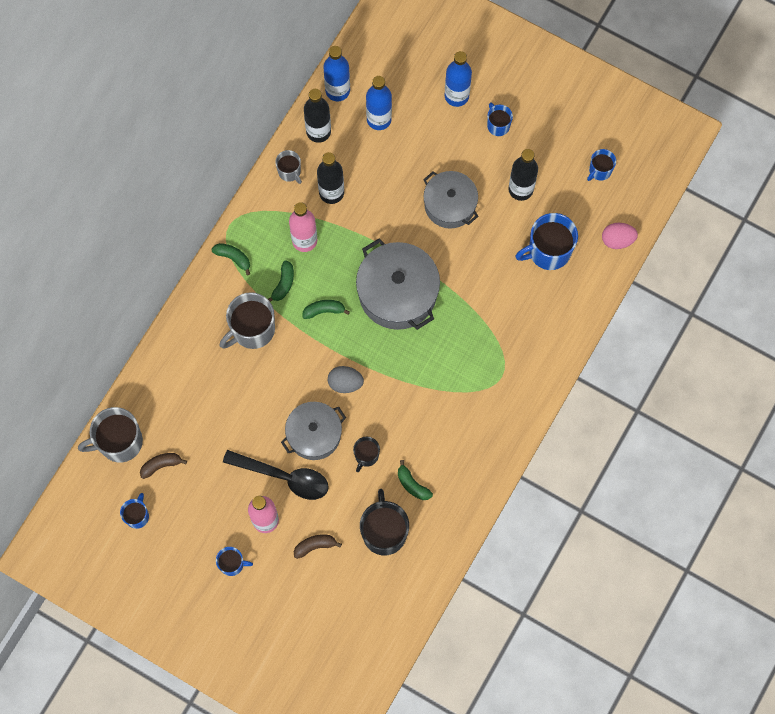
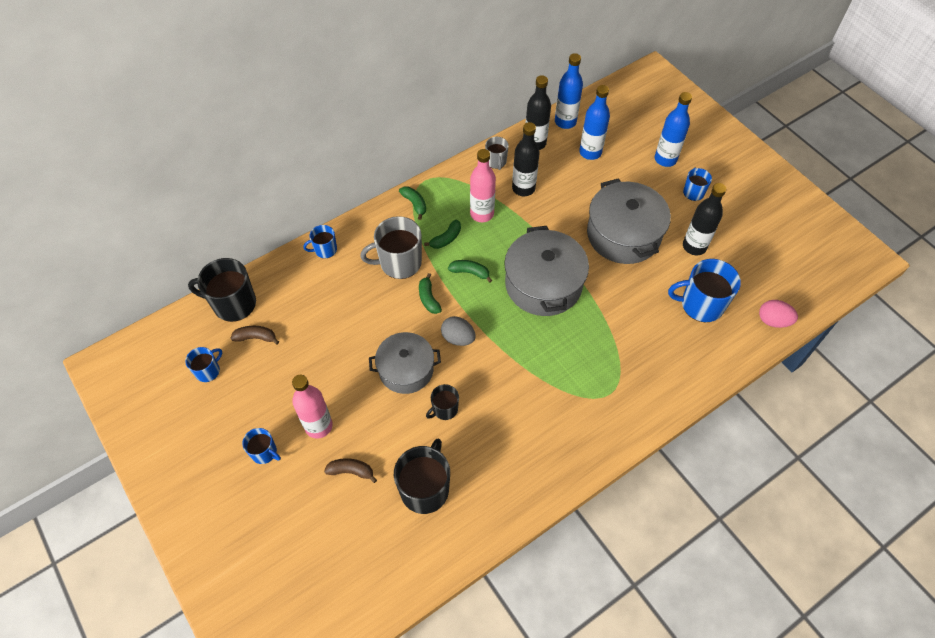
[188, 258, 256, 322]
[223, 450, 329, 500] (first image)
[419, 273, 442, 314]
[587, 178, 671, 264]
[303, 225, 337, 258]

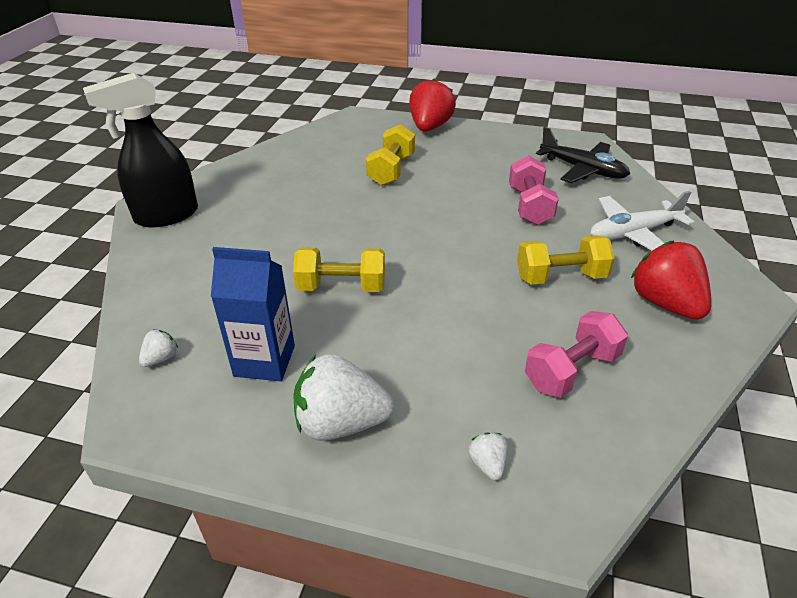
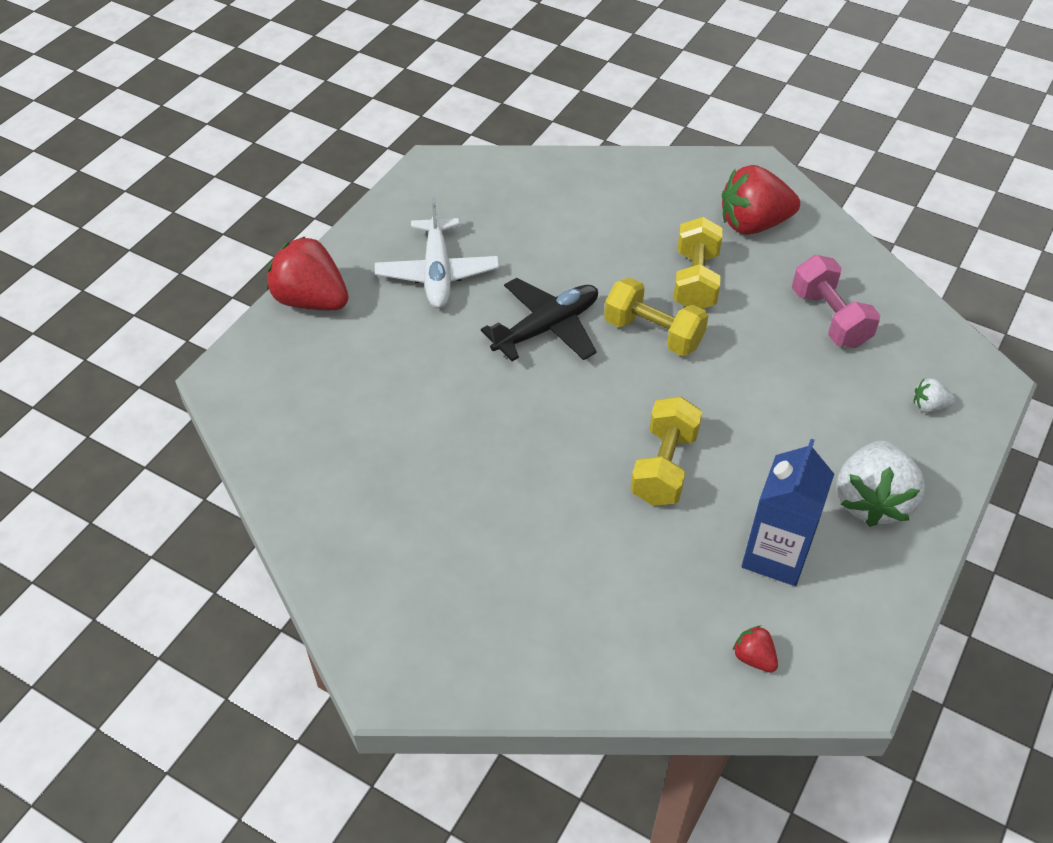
[83, 73, 198, 227] (first image)
[733, 626, 778, 673]
[604, 277, 708, 356]
[509, 155, 559, 225] (first image)
[481, 278, 598, 361]
[375, 197, 499, 308]

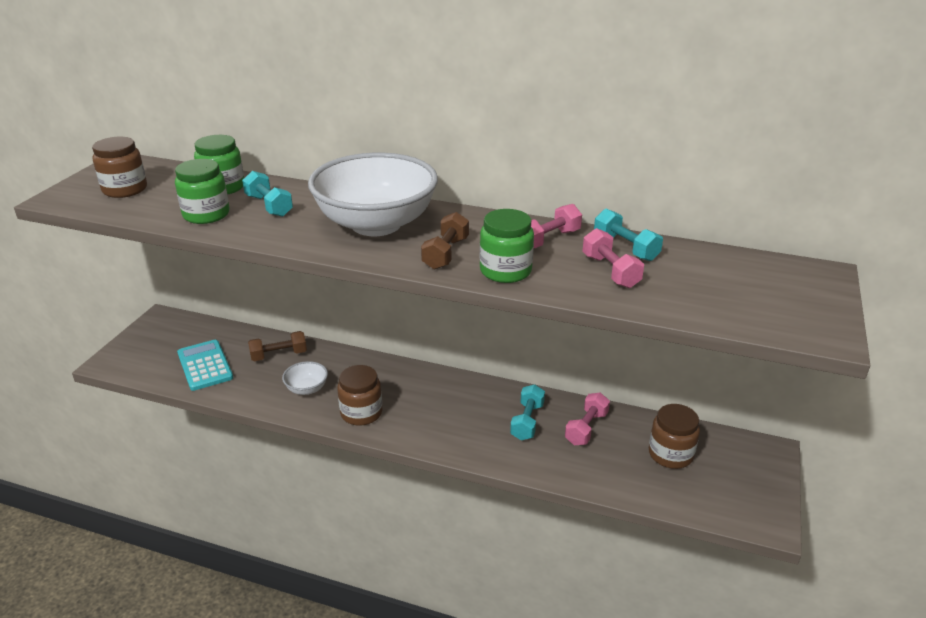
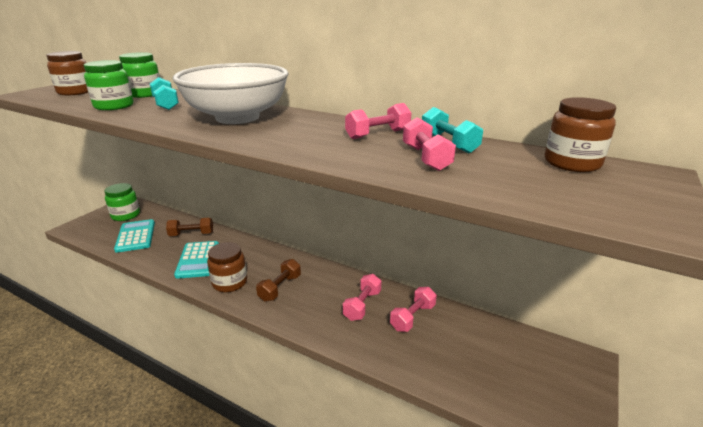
[174, 241, 219, 279]
[256, 259, 301, 302]
[105, 183, 140, 221]
[343, 274, 382, 321]
[545, 97, 616, 172]

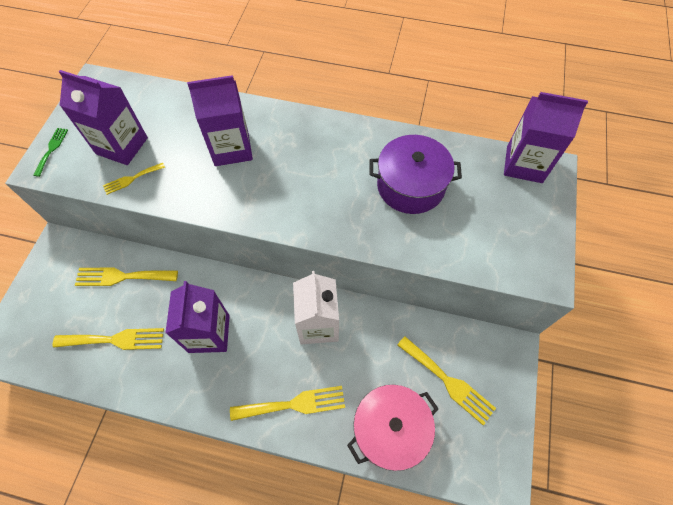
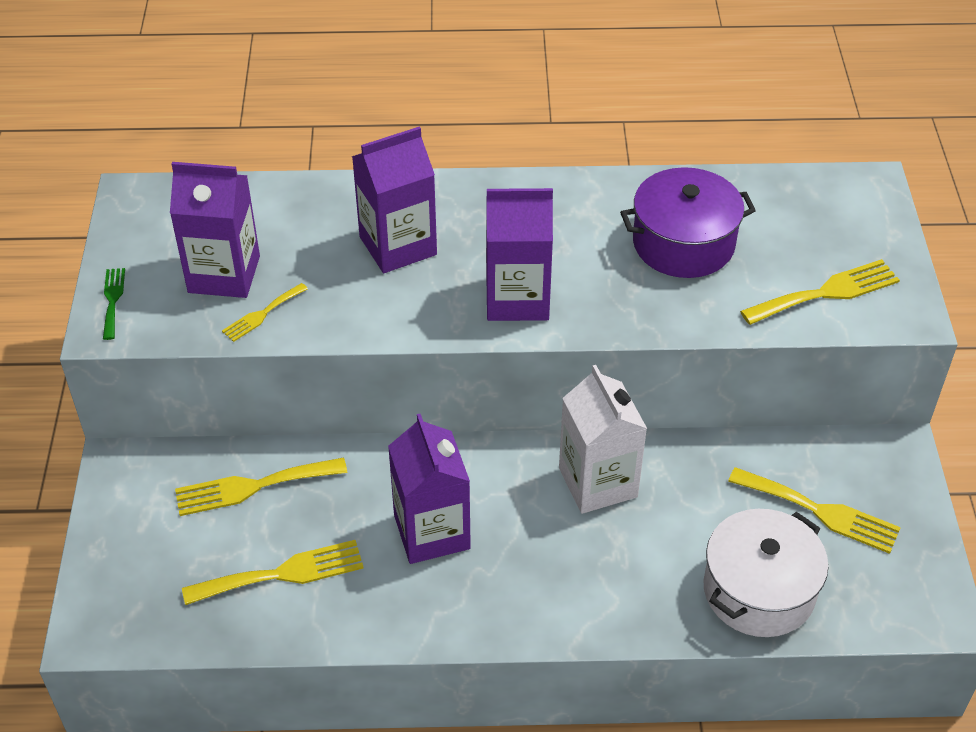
[740, 259, 900, 325]
[704, 509, 828, 637]
[486, 188, 553, 321]

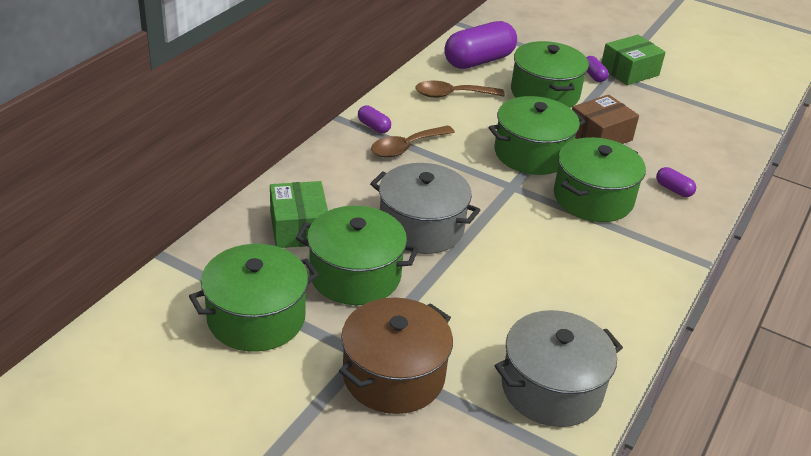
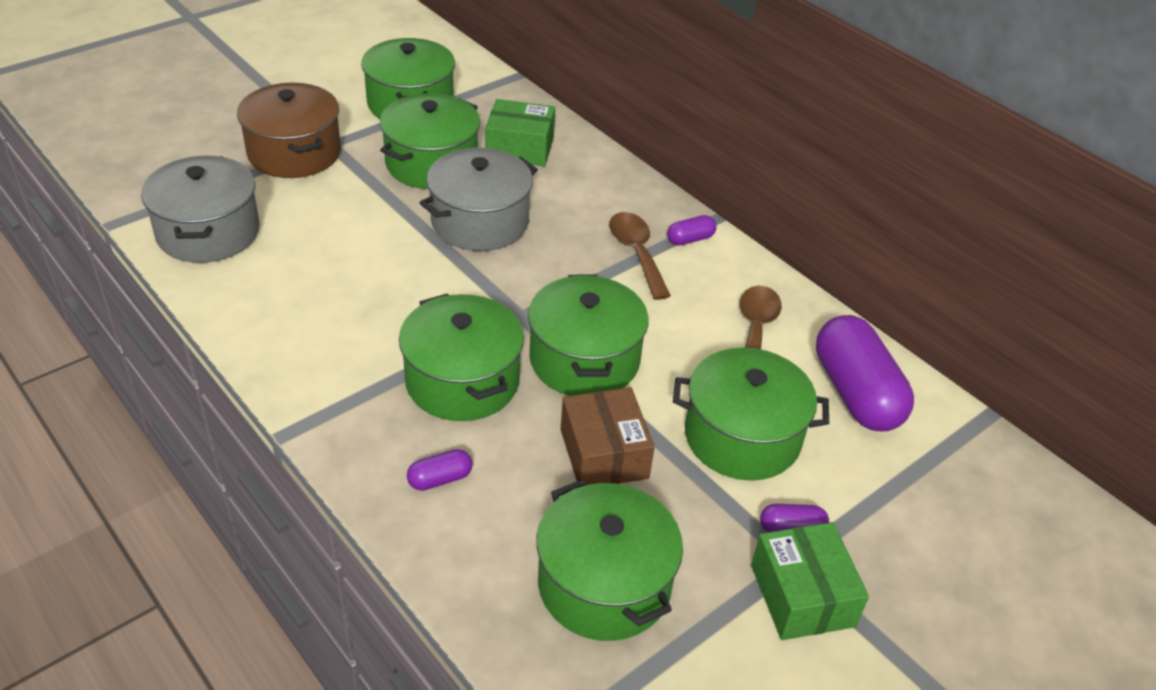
[536, 479, 683, 641]

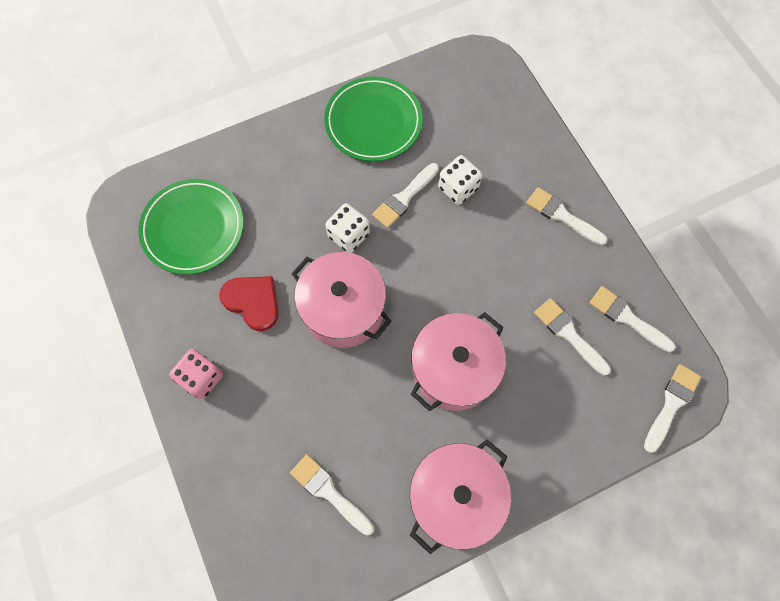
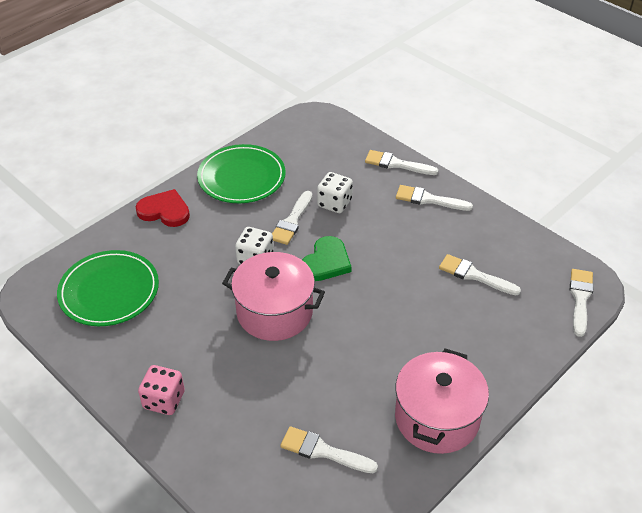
[135, 189, 190, 227]
[411, 312, 506, 411] (first image)
[365, 150, 438, 175]
[302, 236, 352, 281]

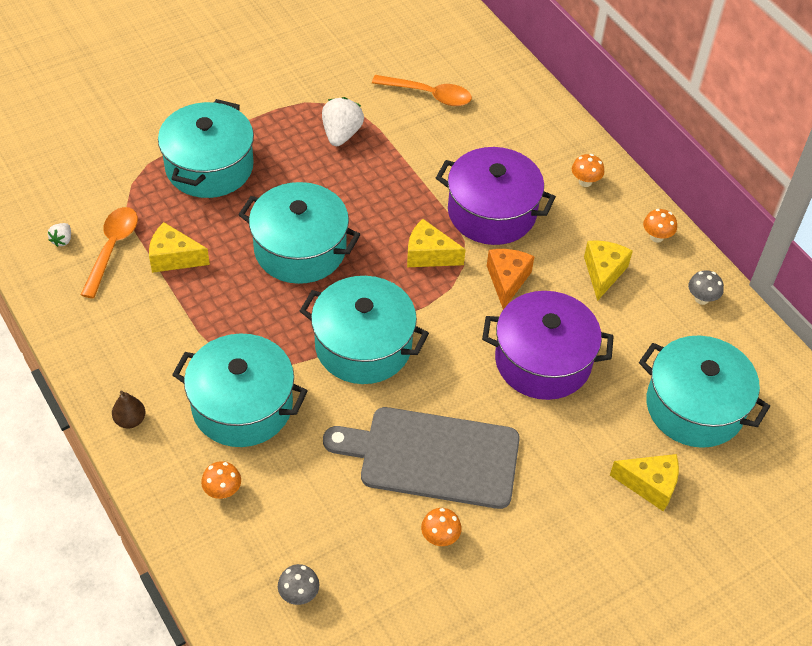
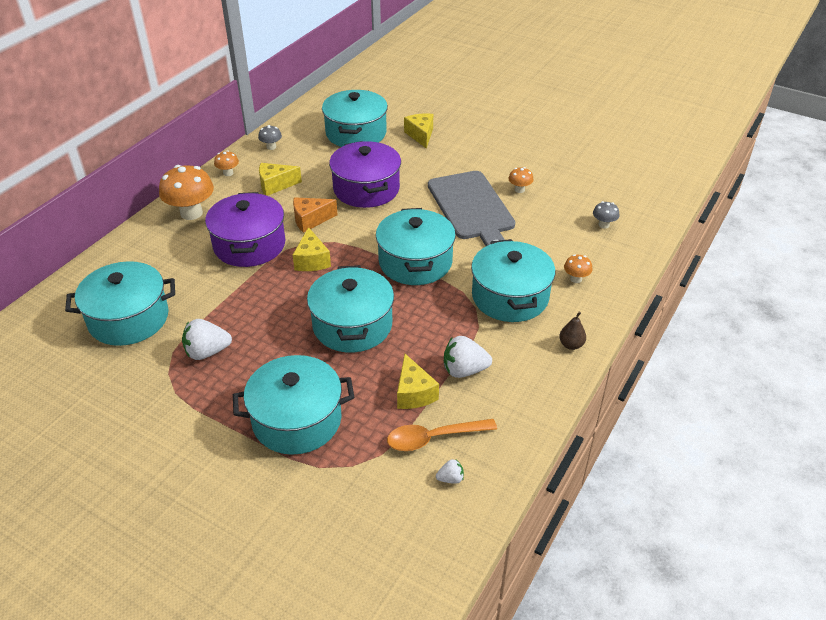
[65, 261, 175, 346]
[159, 165, 214, 220]
[444, 336, 492, 378]

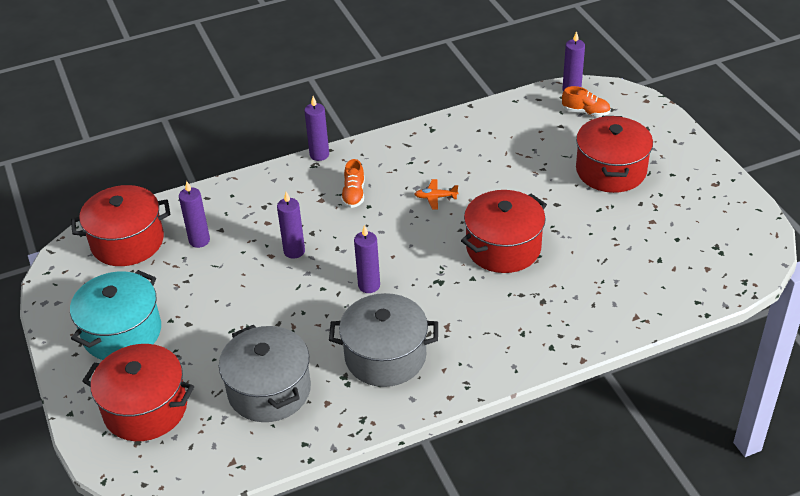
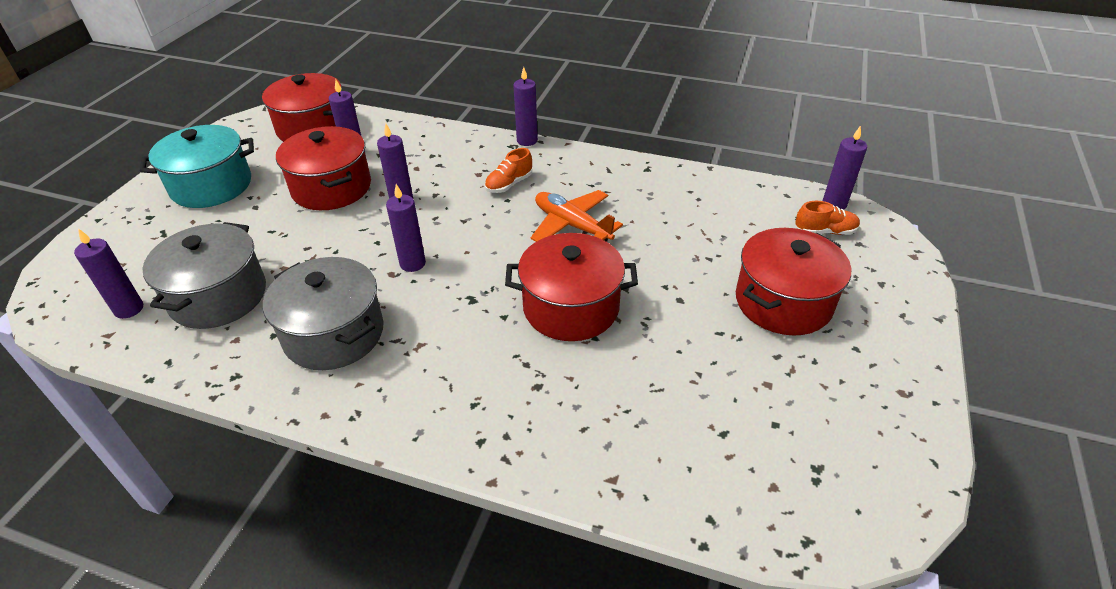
[276, 126, 371, 210]
[531, 190, 623, 242]
[795, 201, 860, 235]
[74, 229, 143, 319]

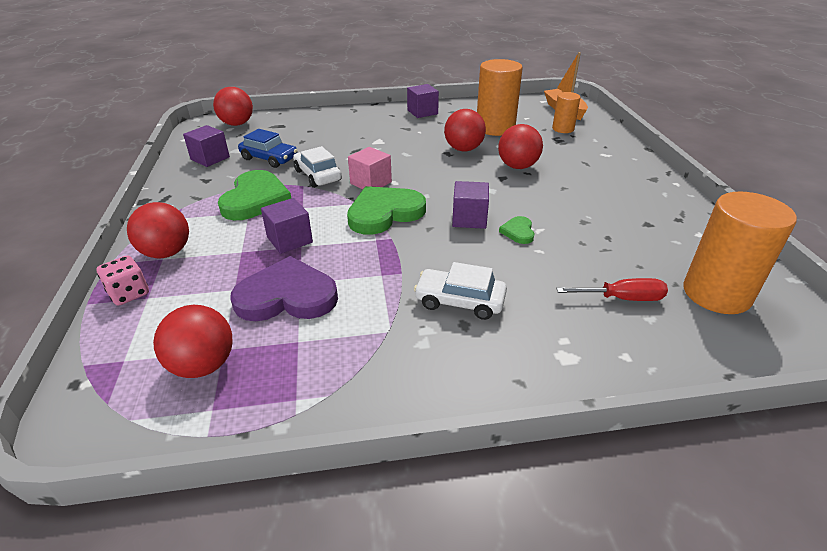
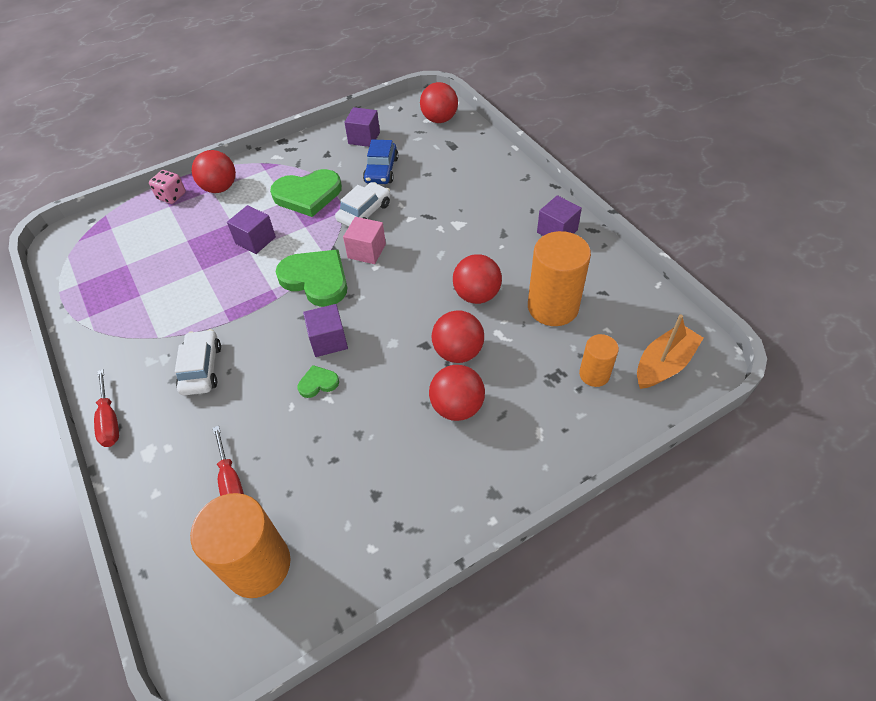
[429, 365, 485, 421]
[230, 256, 338, 321] (first image)
[94, 369, 119, 447]

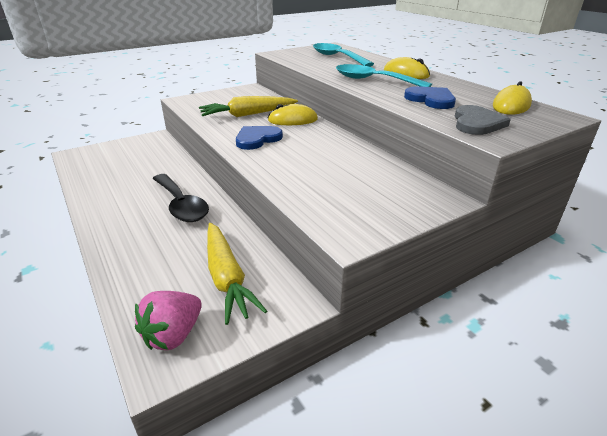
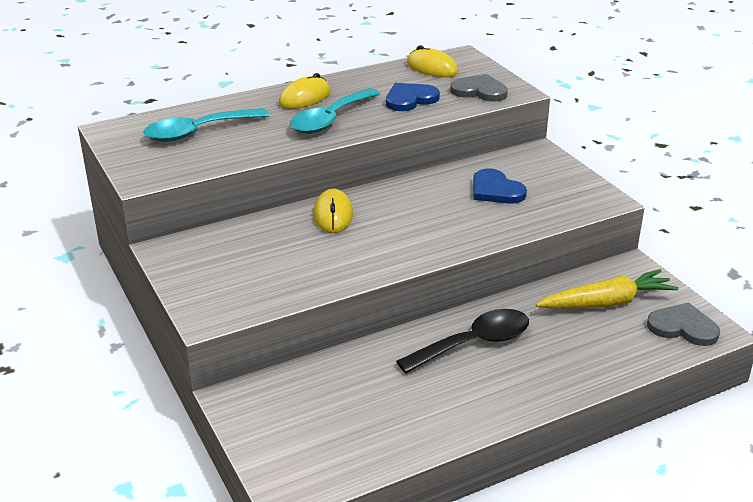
[647, 302, 720, 346]
[199, 96, 298, 117] (first image)
[473, 168, 527, 204]

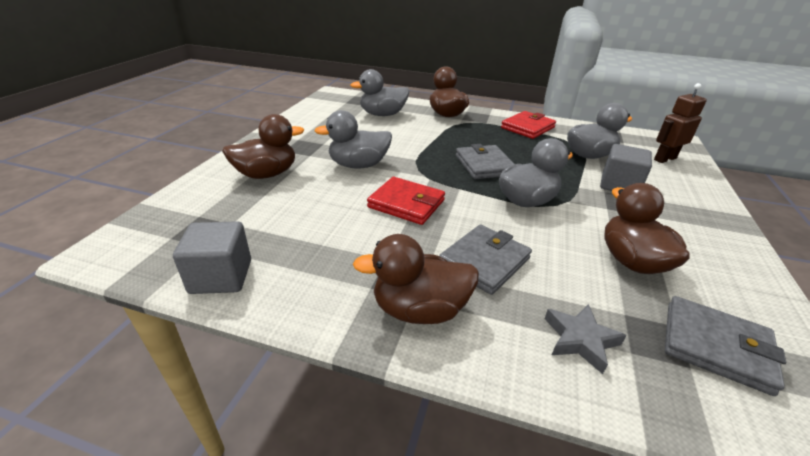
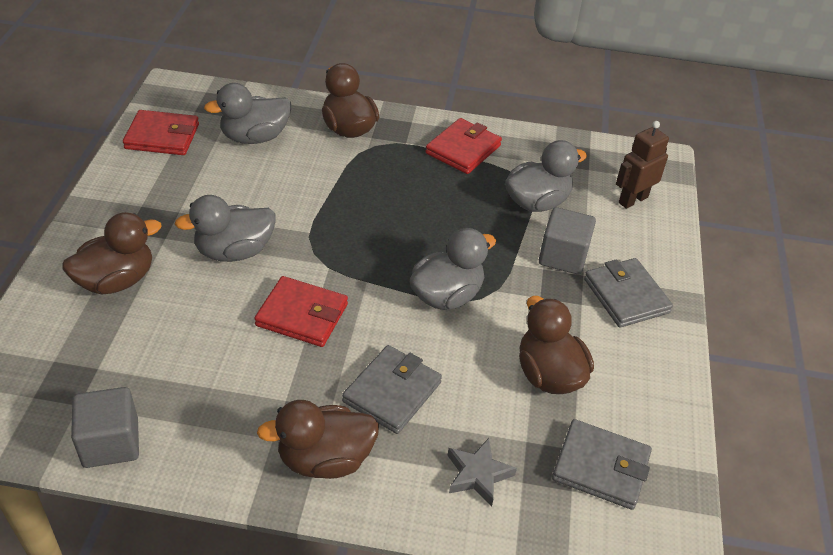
[584, 258, 673, 328]
[123, 110, 199, 155]

